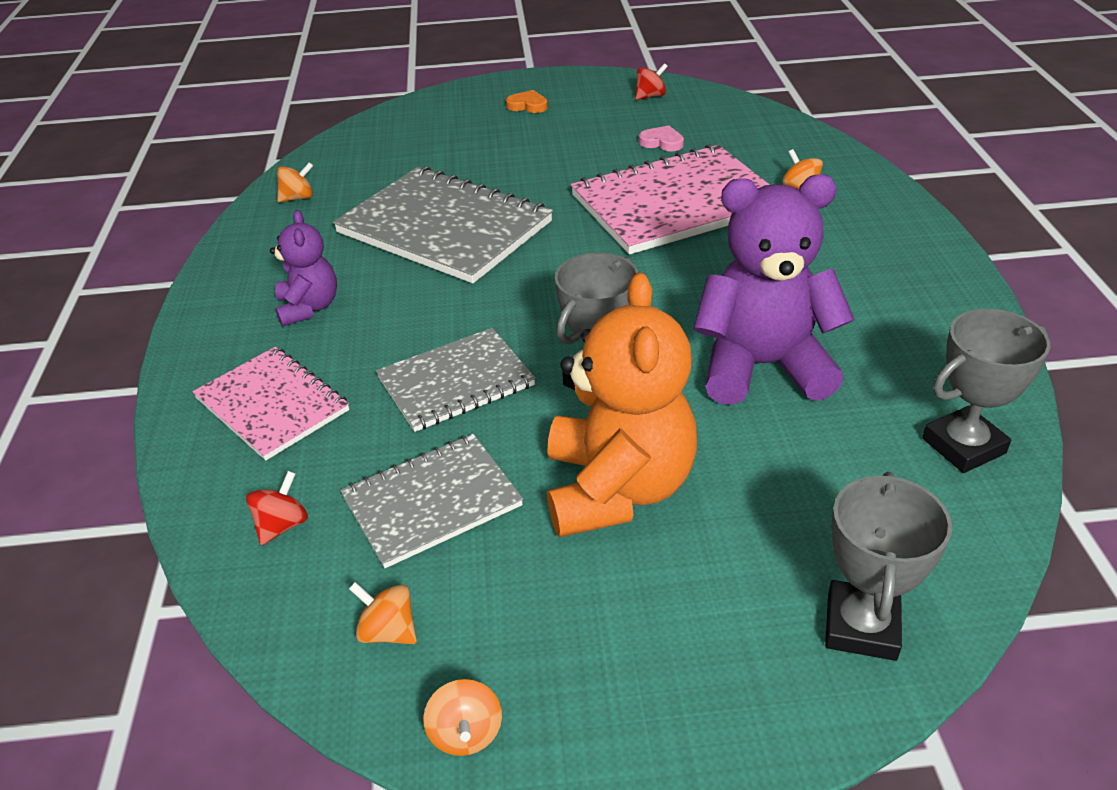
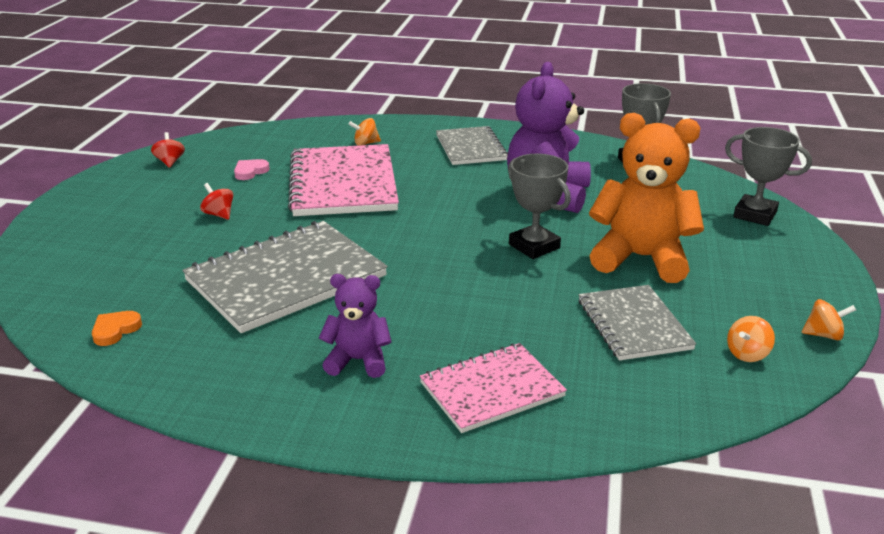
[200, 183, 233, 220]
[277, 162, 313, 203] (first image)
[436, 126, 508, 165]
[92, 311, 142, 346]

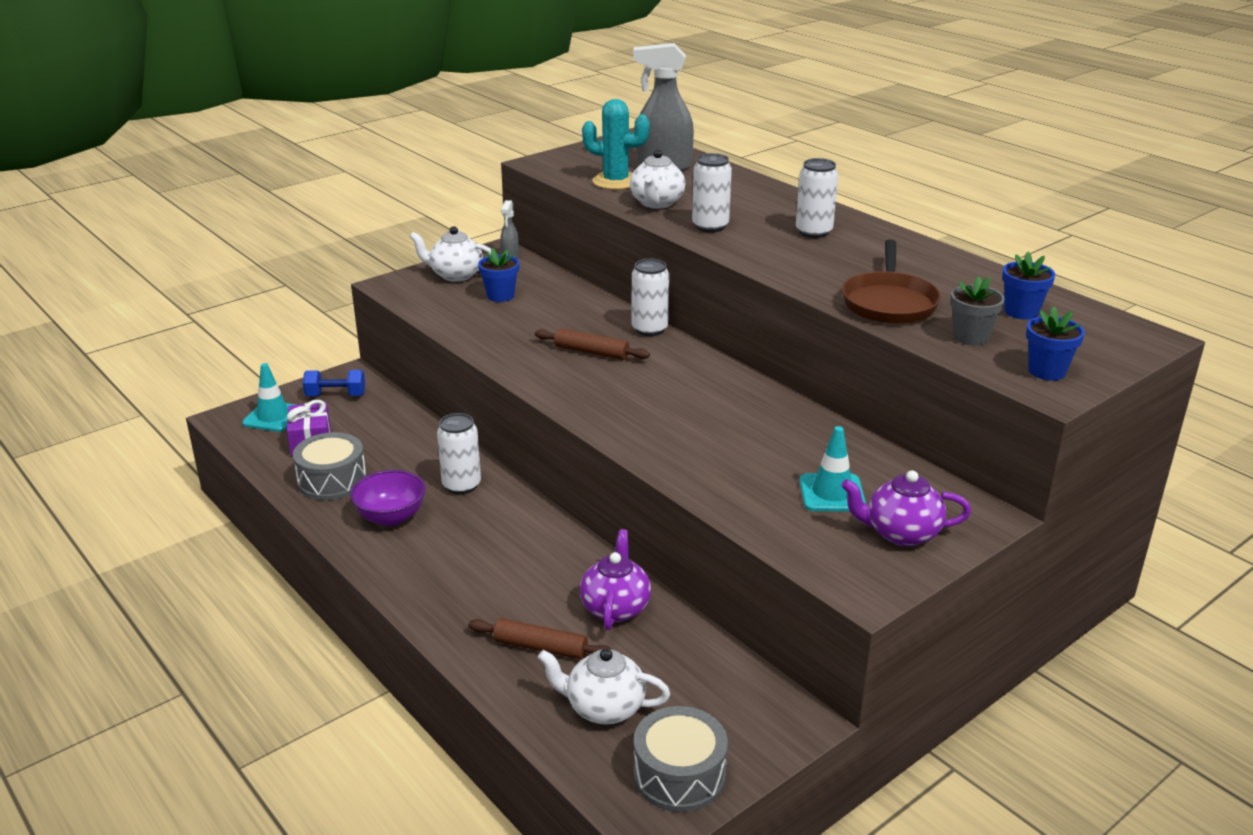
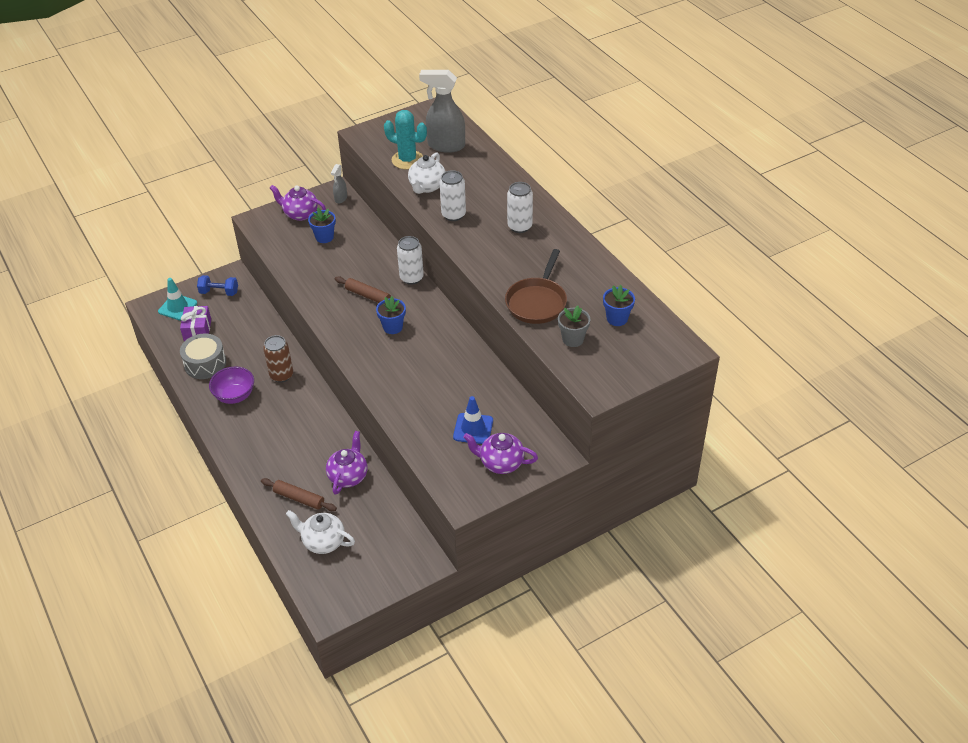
[270, 185, 326, 221]
[263, 335, 293, 383]
[634, 706, 728, 812] (first image)
[453, 396, 493, 444]
[376, 296, 406, 334]

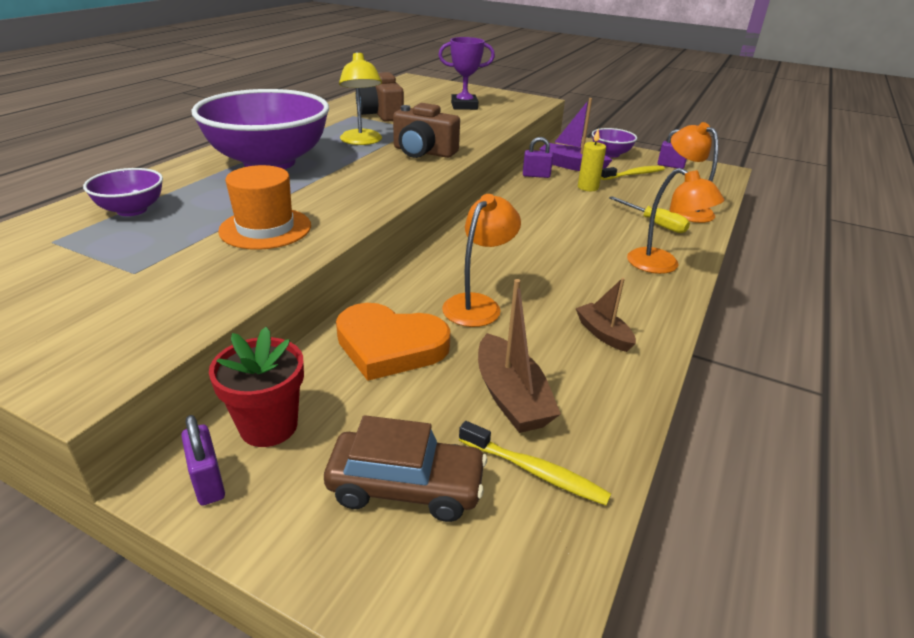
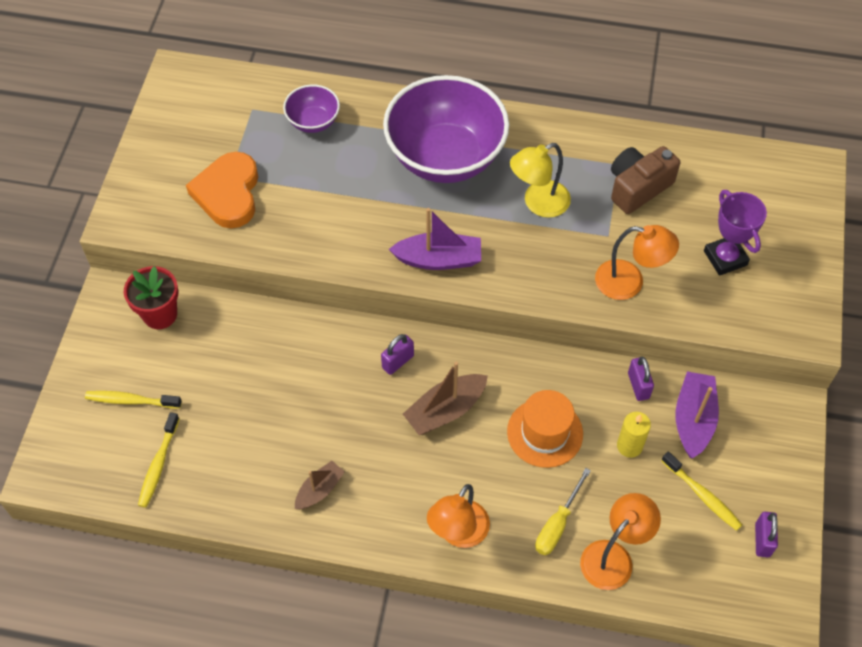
[381, 334, 414, 375]
[507, 390, 583, 468]
[85, 391, 182, 409]
[186, 152, 258, 228]
[393, 103, 460, 158] (first image)
[595, 225, 679, 300]
[403, 361, 488, 435]
[592, 128, 637, 158] (first image)
[389, 208, 481, 270]

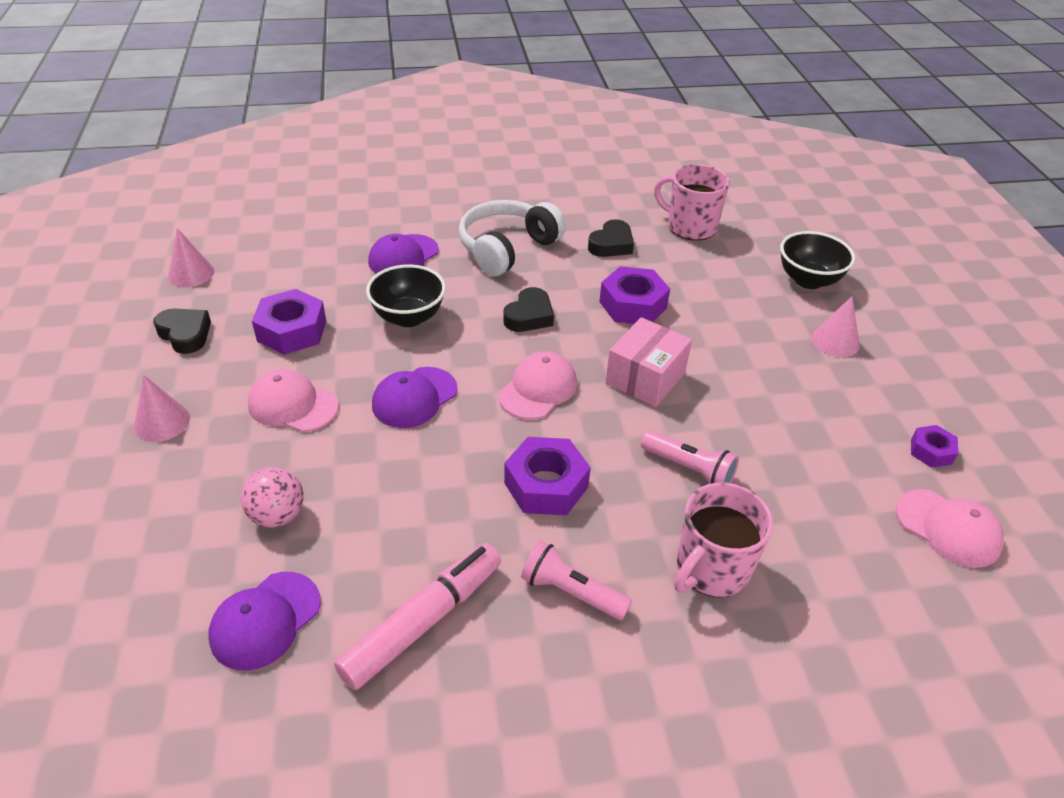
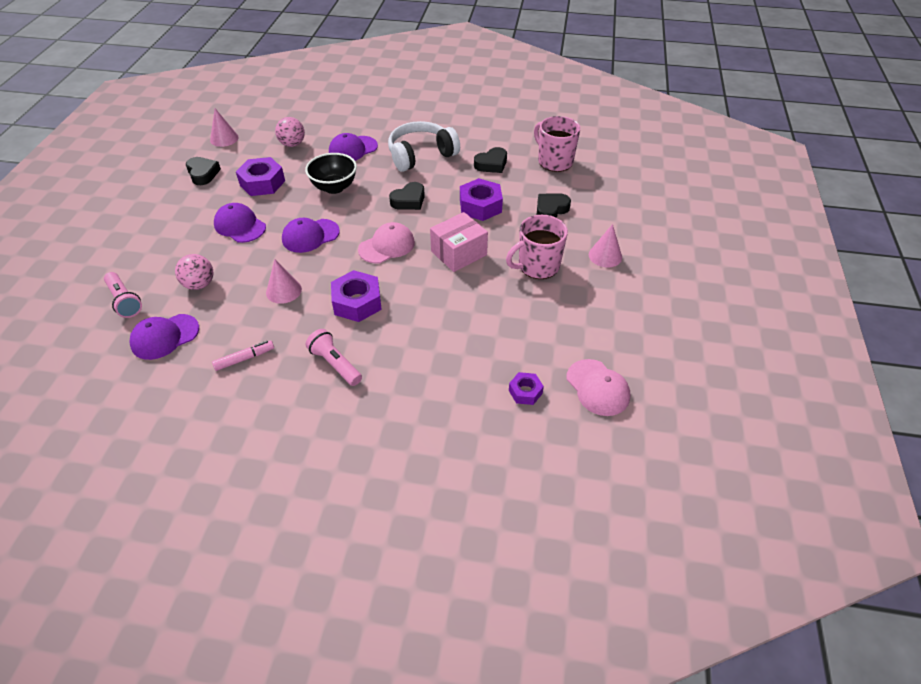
[266, 259, 302, 304]
[214, 203, 266, 243]
[212, 340, 274, 371]
[104, 272, 142, 318]
[506, 215, 568, 279]
[780, 231, 855, 289] (first image)
[509, 372, 544, 405]
[275, 117, 305, 147]
[537, 194, 571, 218]

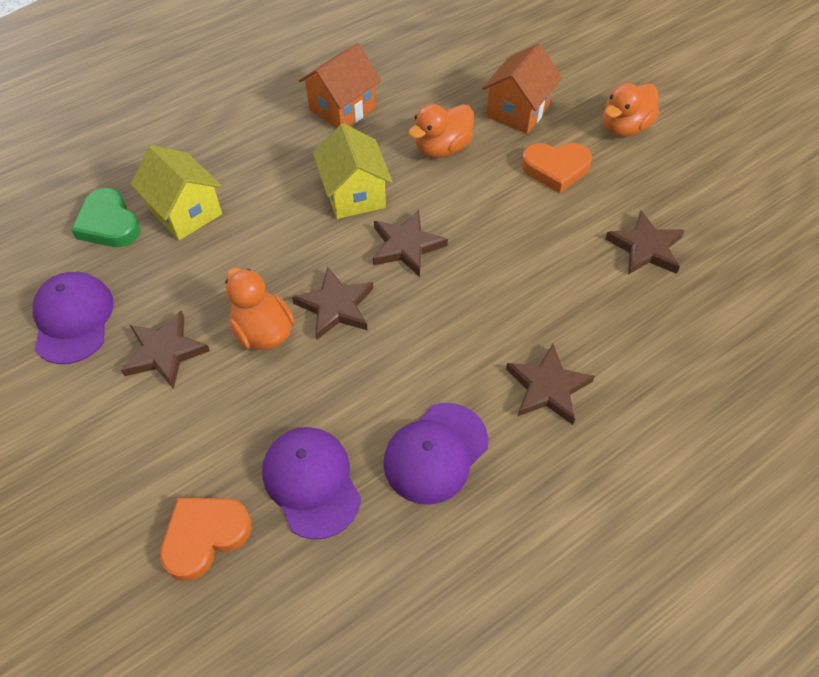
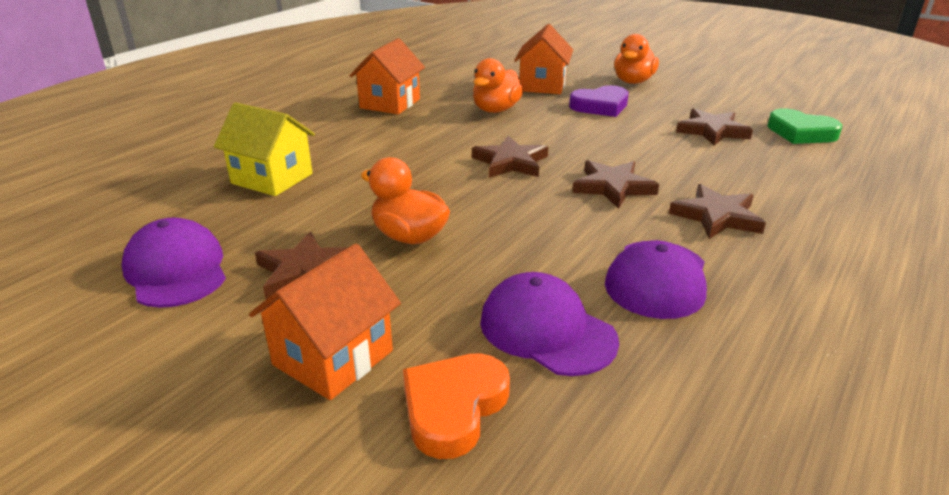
[767, 108, 842, 144]
[572, 160, 659, 209]
[313, 123, 392, 219] (first image)
[569, 85, 629, 117]
[249, 244, 401, 400]

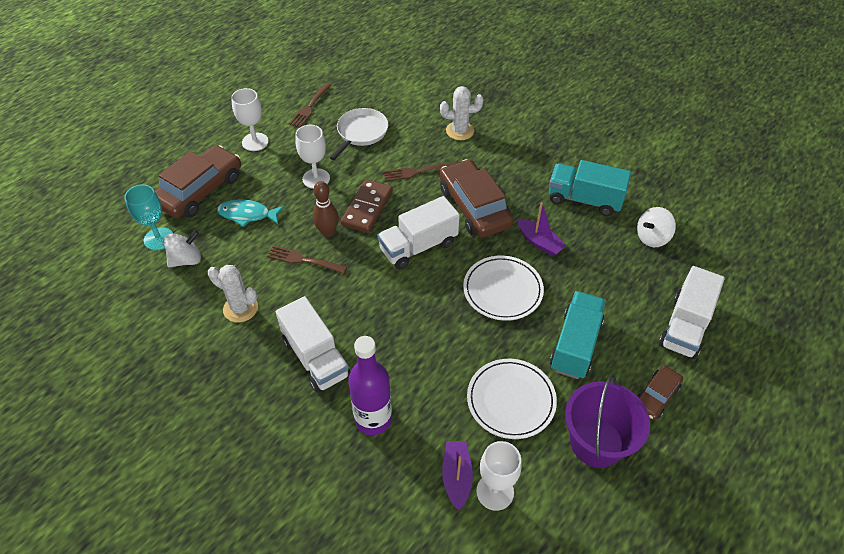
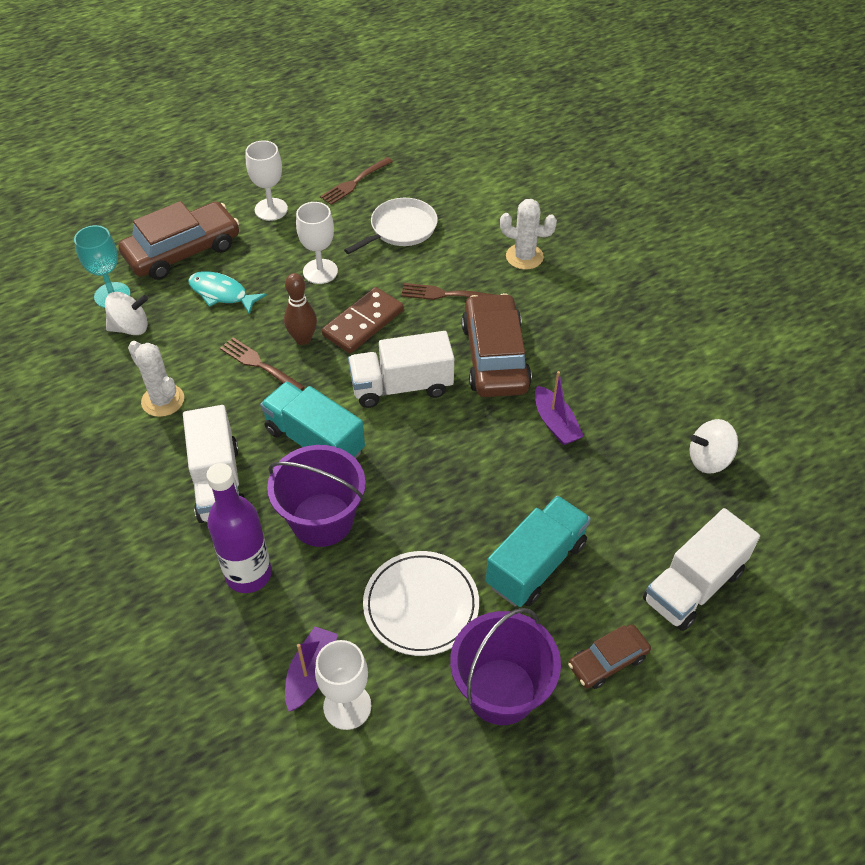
[463, 256, 544, 321] (first image)
[260, 381, 365, 459]
[267, 445, 366, 547]

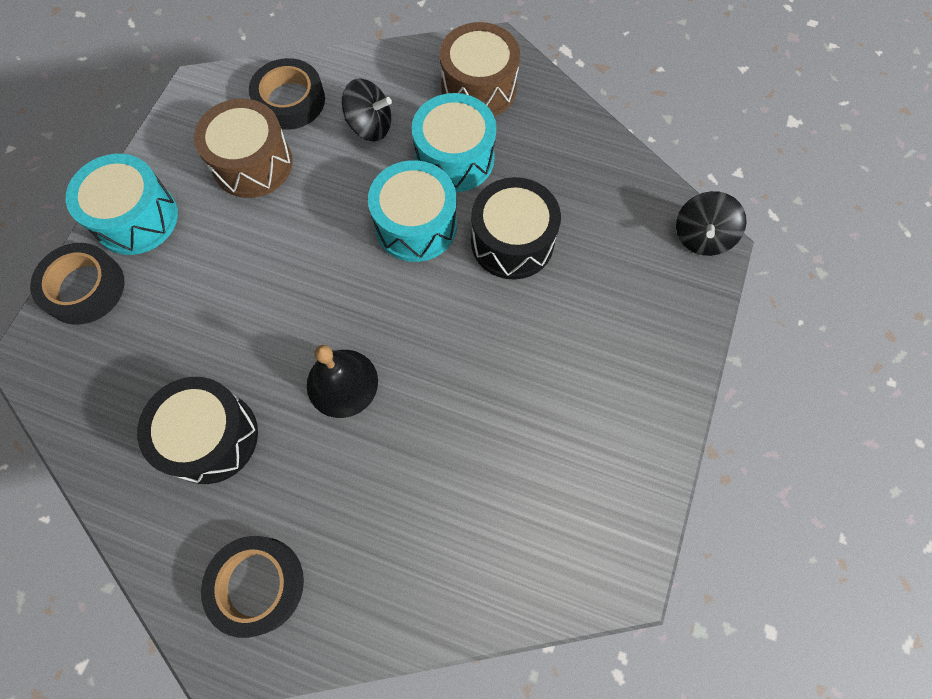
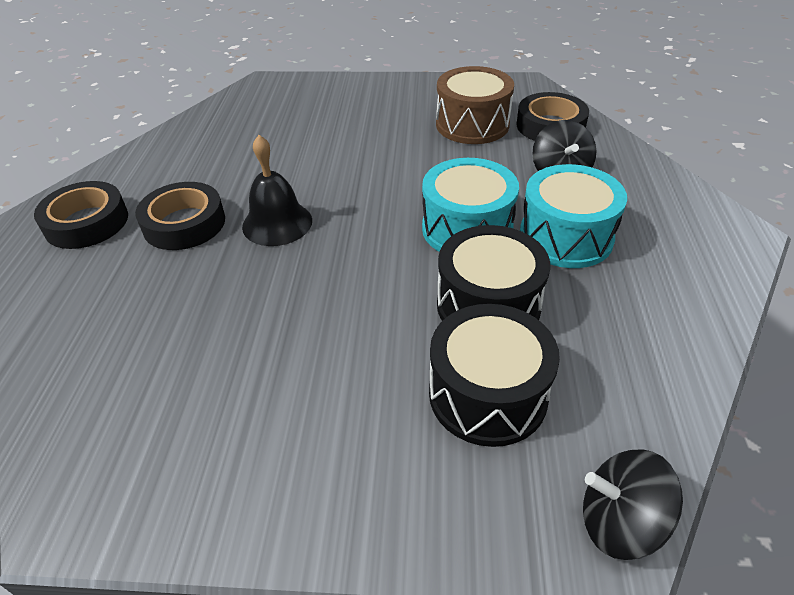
[135, 182, 225, 250]
[66, 154, 178, 255] (first image)
[429, 304, 560, 447]
[440, 22, 520, 116] (first image)

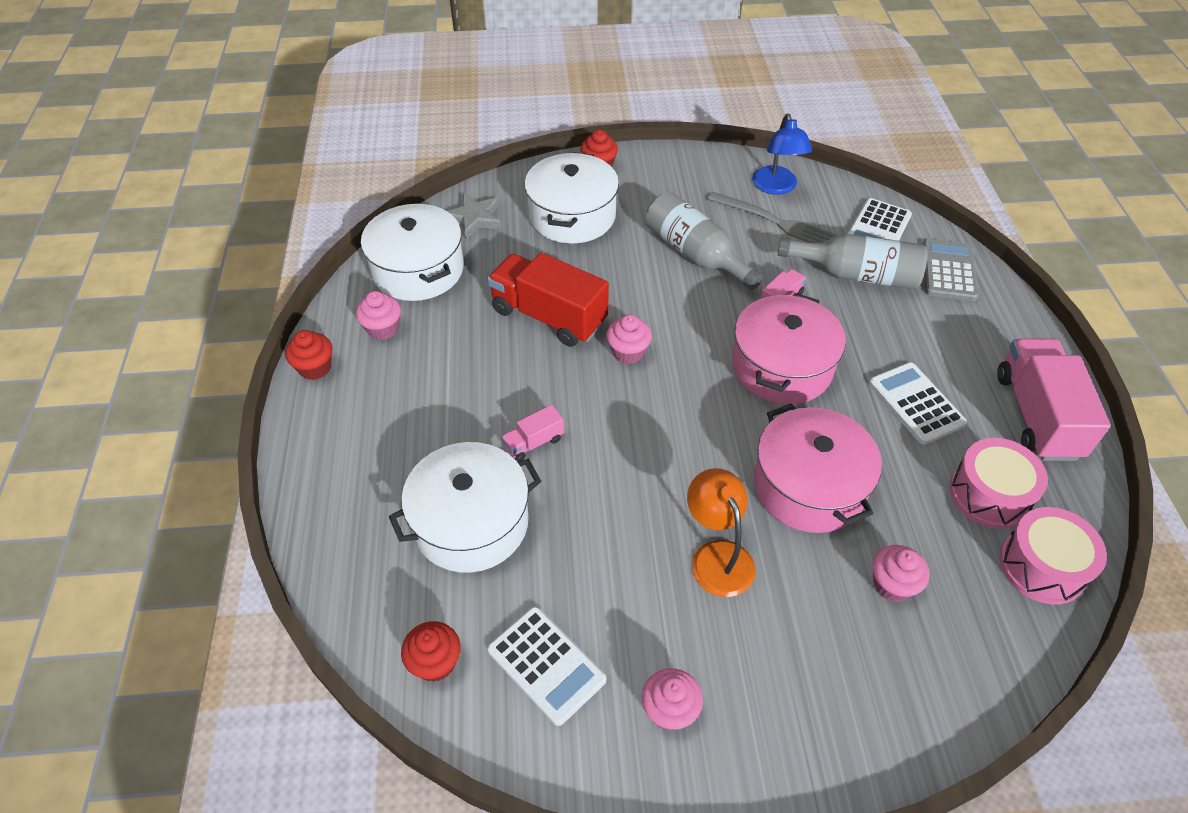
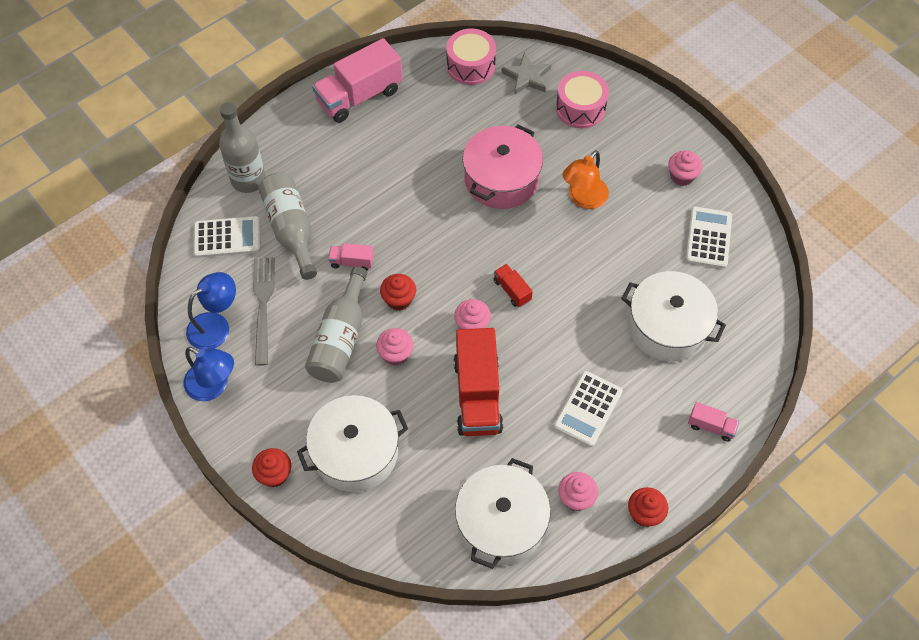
[380, 274, 416, 311]
[501, 52, 551, 95]
[688, 402, 740, 442]
[732, 293, 846, 405] (first image)
[554, 371, 623, 447]
[376, 328, 413, 366]
[219, 102, 266, 193]
[556, 71, 609, 128]
[184, 347, 234, 401]
[494, 264, 533, 307]

